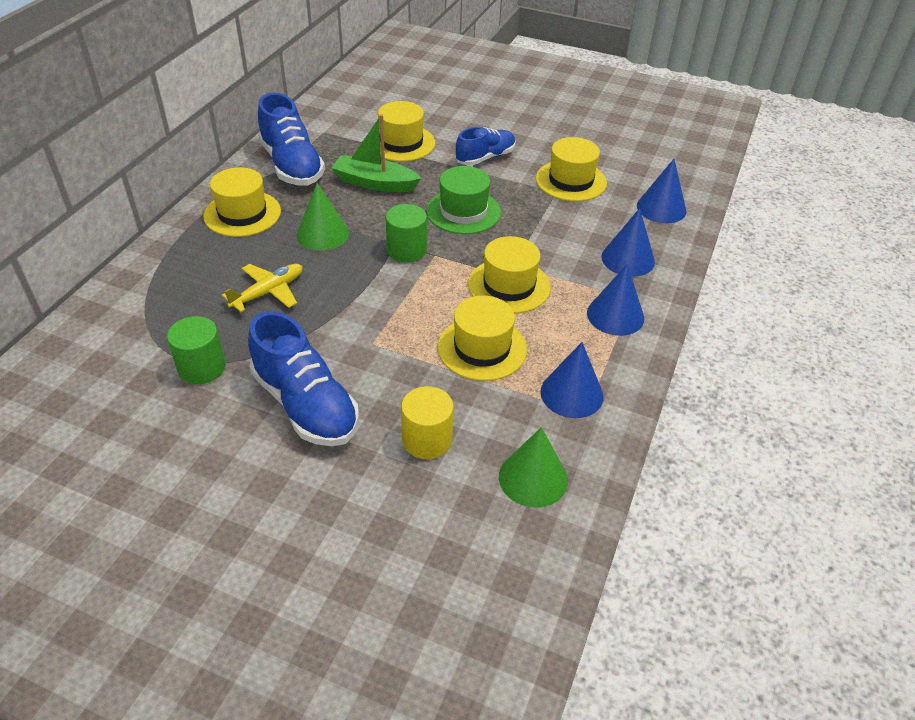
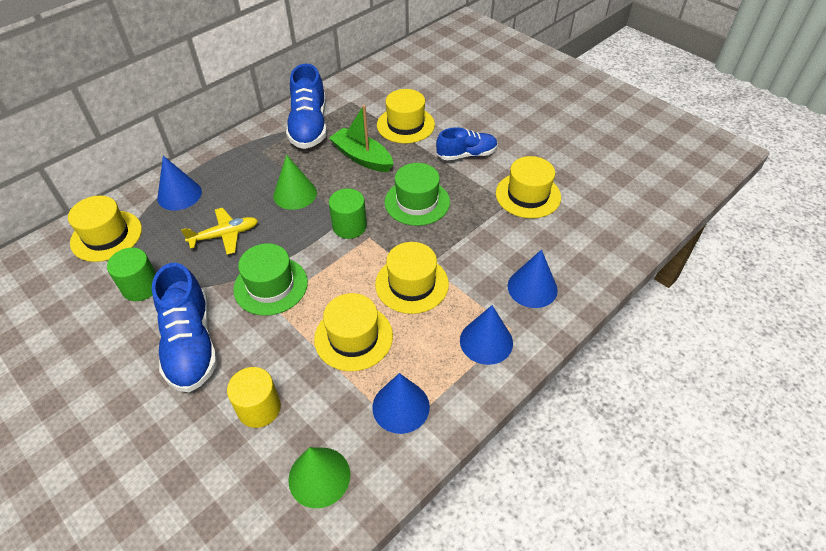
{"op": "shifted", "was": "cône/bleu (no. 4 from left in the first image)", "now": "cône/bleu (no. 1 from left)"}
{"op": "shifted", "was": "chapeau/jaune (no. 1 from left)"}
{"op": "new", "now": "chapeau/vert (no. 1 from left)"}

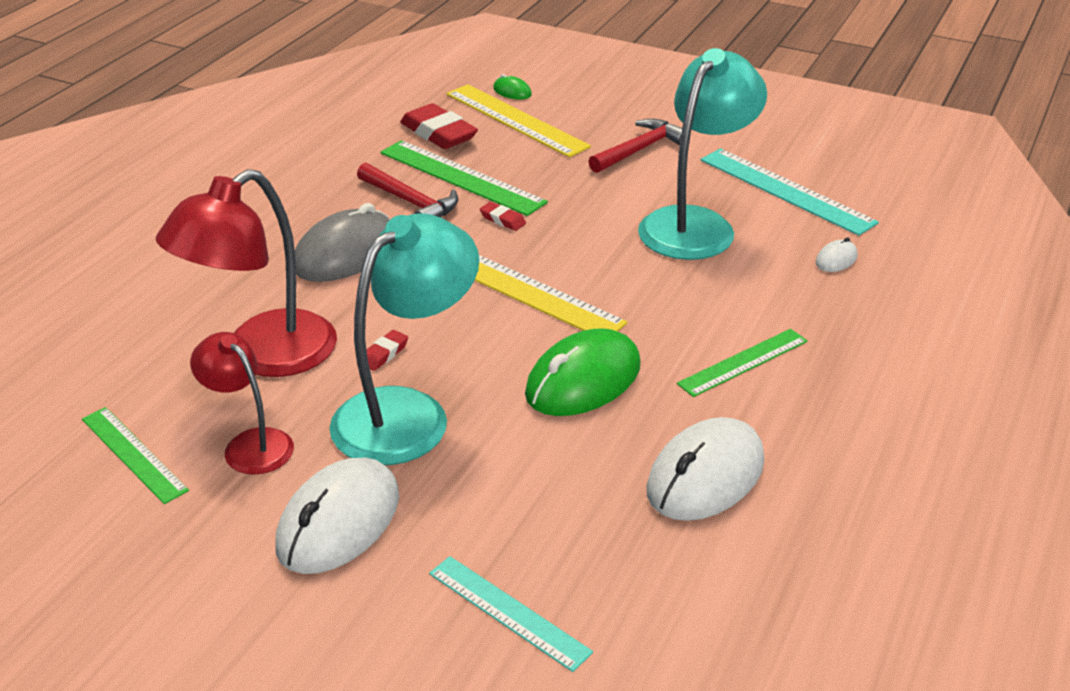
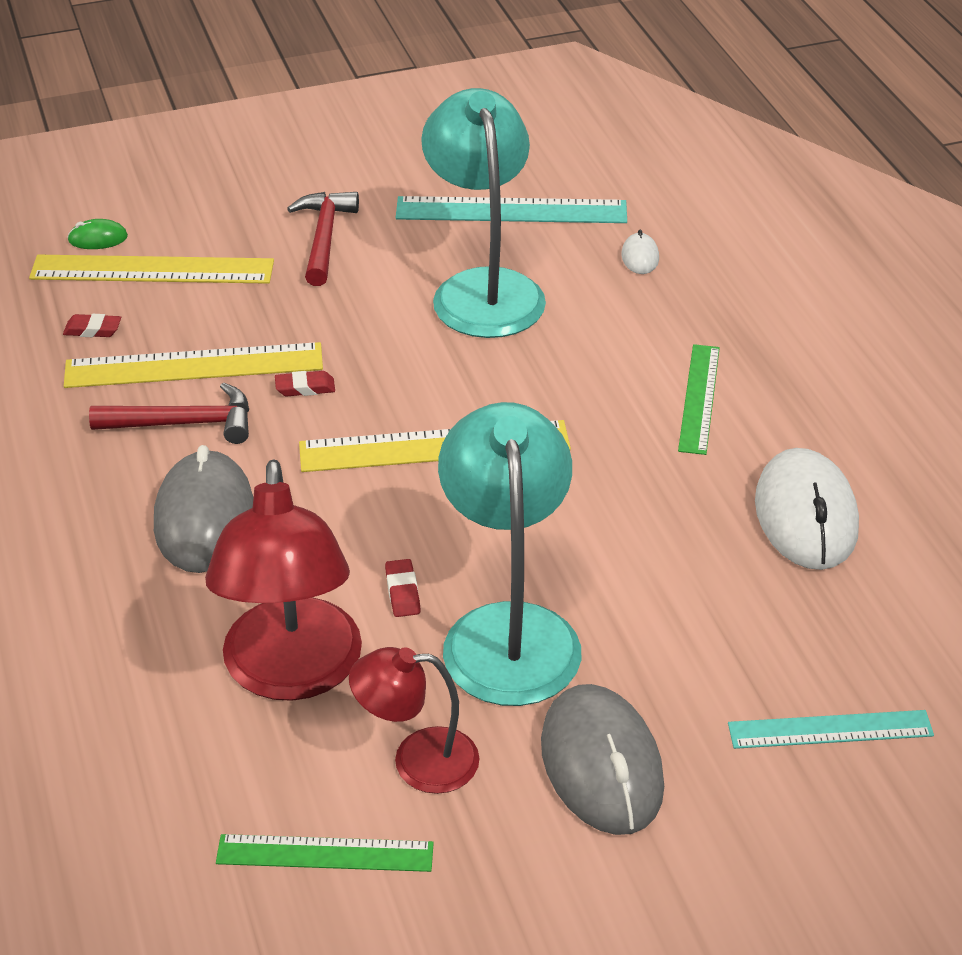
{"op": "scaled", "was": "gomme/rouge (no. 2 from left in the first image)", "ratio": 0.48}
{"op": "repainted", "was": "règle/vert (no. 2 from left)", "now": "règle/jaune (no. 2 from left)"}
{"op": "gone", "was": "souris/vert (no. 2 from left)"}
{"op": "repainted", "was": "souris/blanc (no. 1 from left)", "now": "souris/gris (no. 2 from left)"}

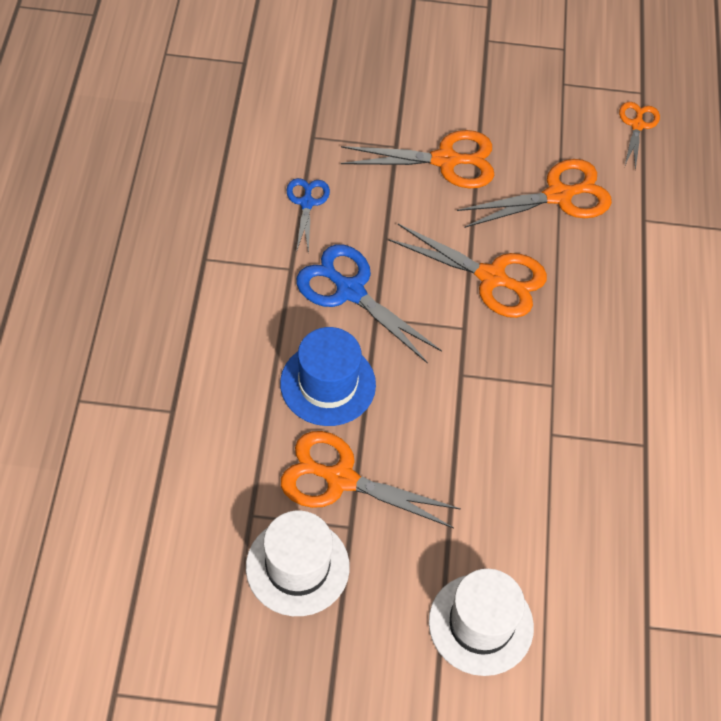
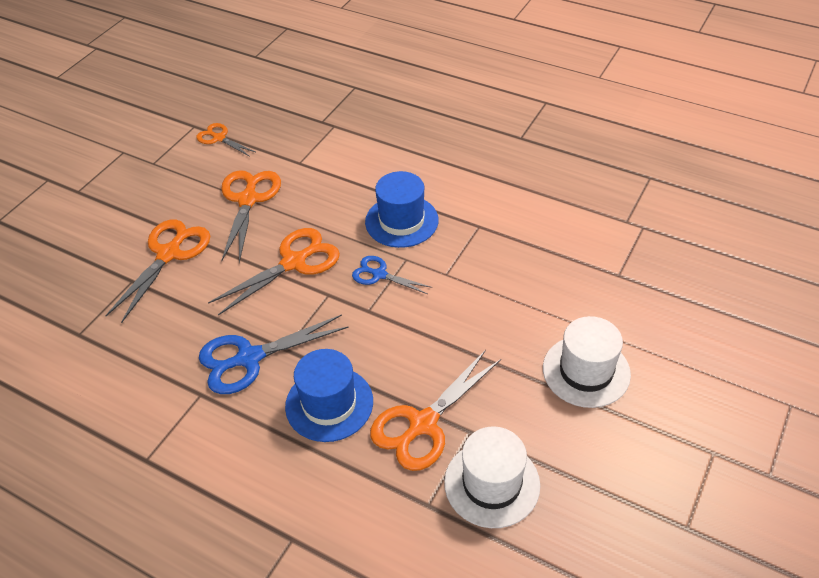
{"op": "shifted", "was": "ciseaux/bleu (no. 1 from left in the first image)", "now": "ciseaux/bleu (no. 2 from left)"}
{"op": "new", "now": "chapeau/bleu (no. 2 from left)"}

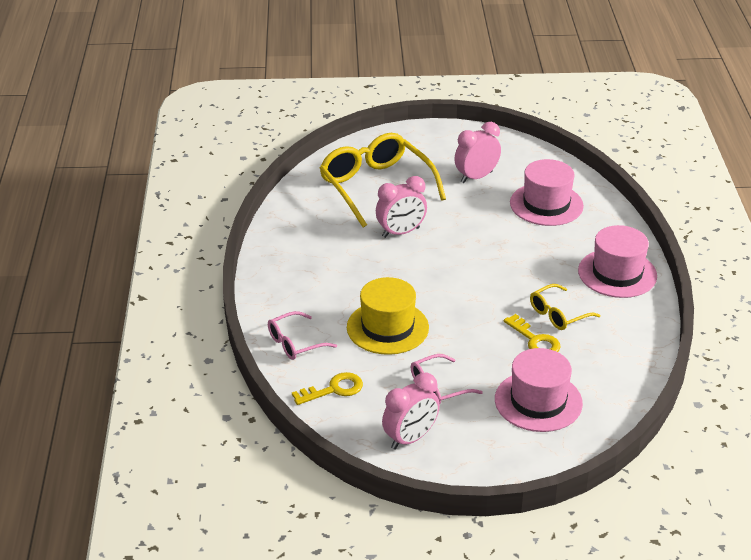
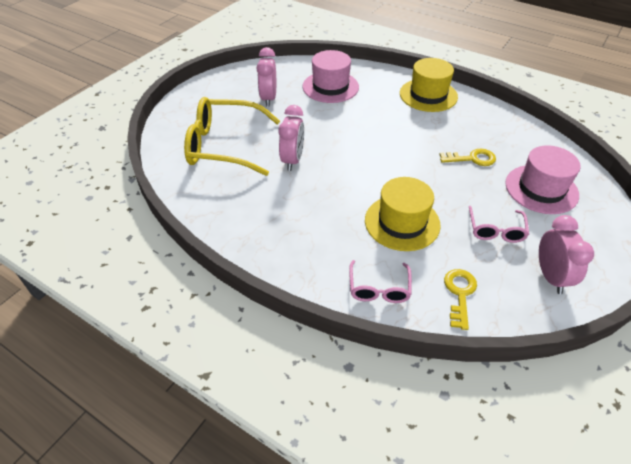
{"op": "repainted", "was": "chapeau/rose (no. 3 from left)", "now": "chapeau/jaune (no. 2 from left)"}
{"op": "gone", "was": "lunettes/jaune (no. 2 from left)"}

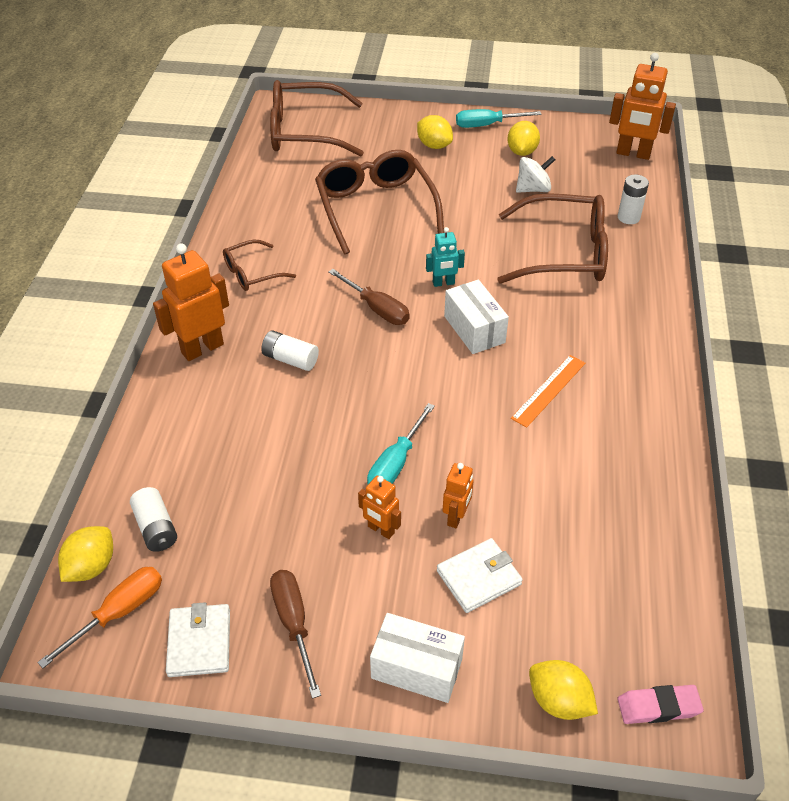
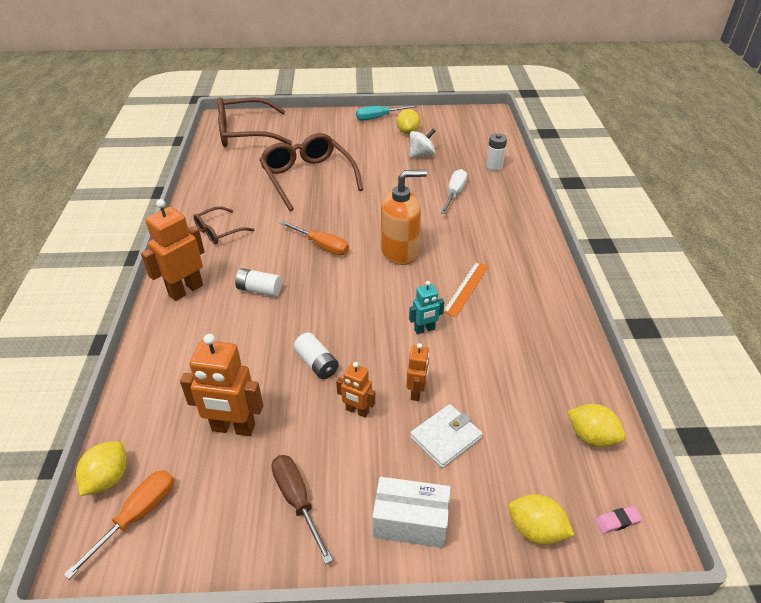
{"op": "shifted", "was": "robot/orange (no. 4 from left in the first image)", "now": "robot/orange (no. 2 from left)"}
{"op": "shifted", "was": "citron/jaune (no. 2 from left in the first image)", "now": "citron/jaune (no. 4 from left)"}
{"op": "swapped", "was": "lunettes/marron (no. 4 from left)", "now": "tournevis/blanc"}
{"op": "shifted", "was": "robot/turquoise"}
{"op": "repainted", "was": "tournevis/marron (no. 2 from left)", "now": "tournevis/orange (no. 2 from left)"}
{"op": "swapped", "was": "boîte/blanc (no. 2 from left)", "now": "distributeur de savon/orange"}
{"op": "gone", "was": "tournevis/turquoise (no. 1 from left)"}
{"op": "shifted", "was": "pile/blanc (no. 1 from left in the first image)", "now": "pile/blanc (no. 2 from left)"}
{"op": "gone", "was": "portefeuille/blanc (no. 1 from left)"}
{"op": "scaled", "was": "gomme/rose", "ratio": 0.65}

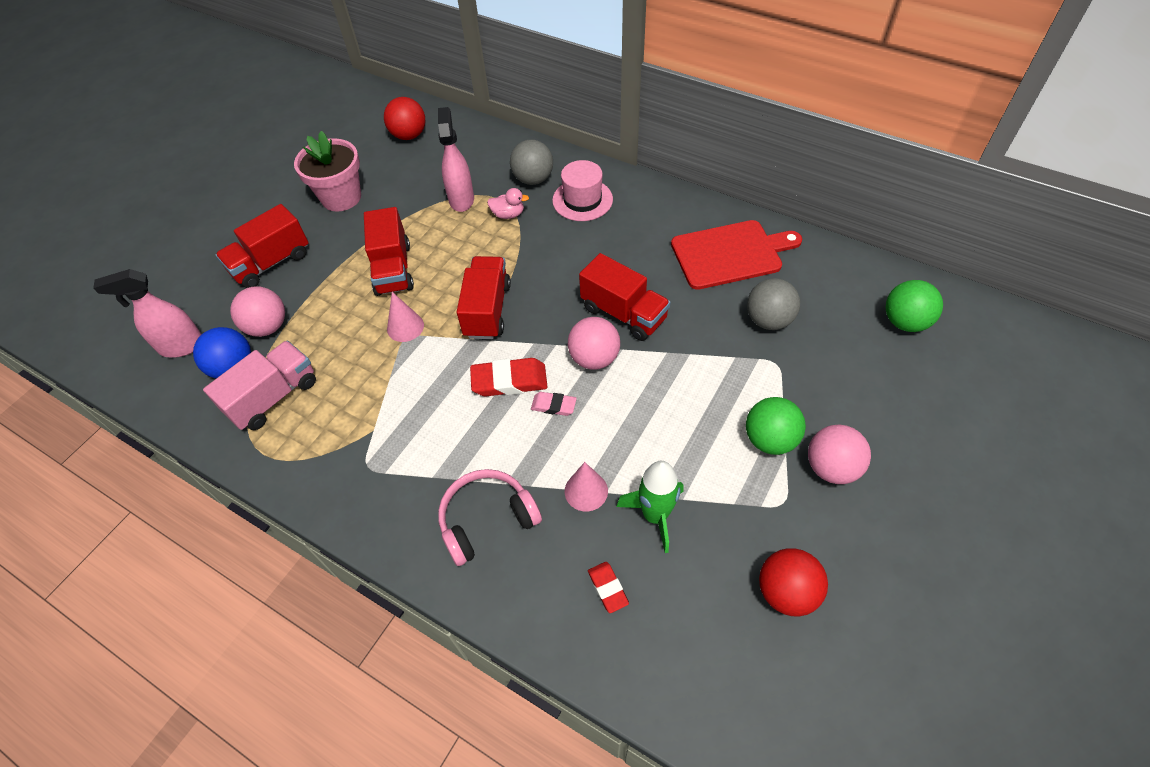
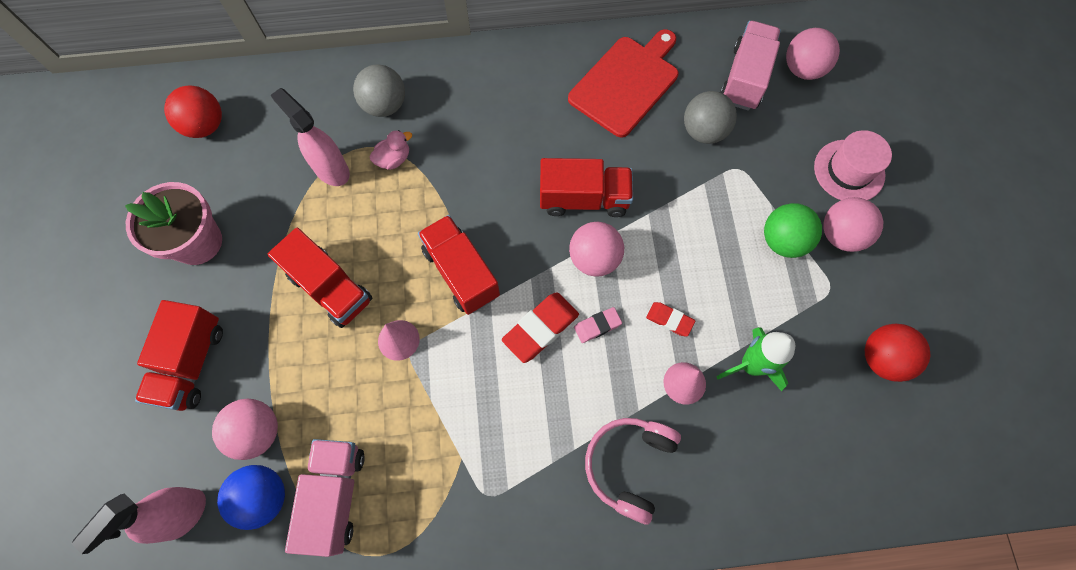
{"op": "shifted", "was": "chapeau/rose"}
{"op": "repainted", "was": "balle/vert (no. 2 from left)", "now": "balle/rose (no. 3 from left)"}
{"op": "shifted", "was": "gomme/rouge (no. 2 from left)"}
{"op": "new", "now": "camion/rose (no. 2 from left)"}

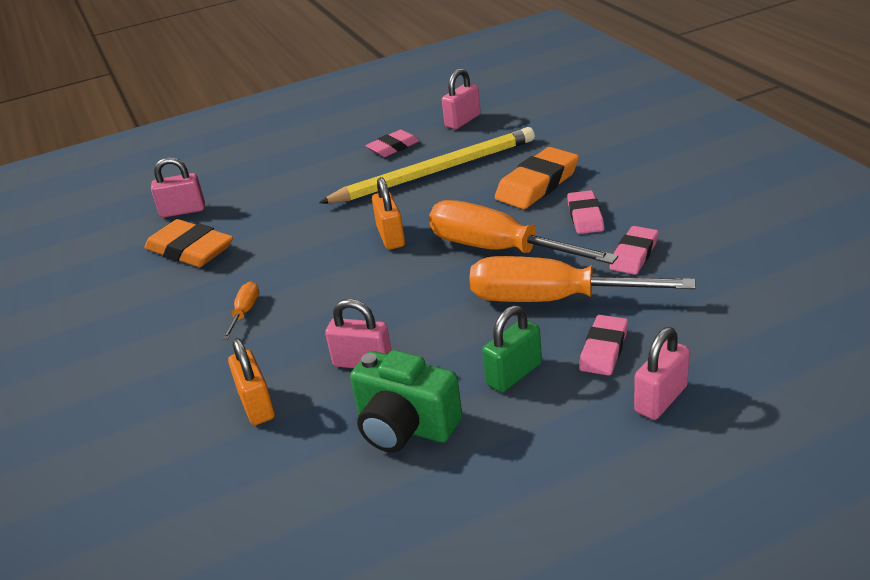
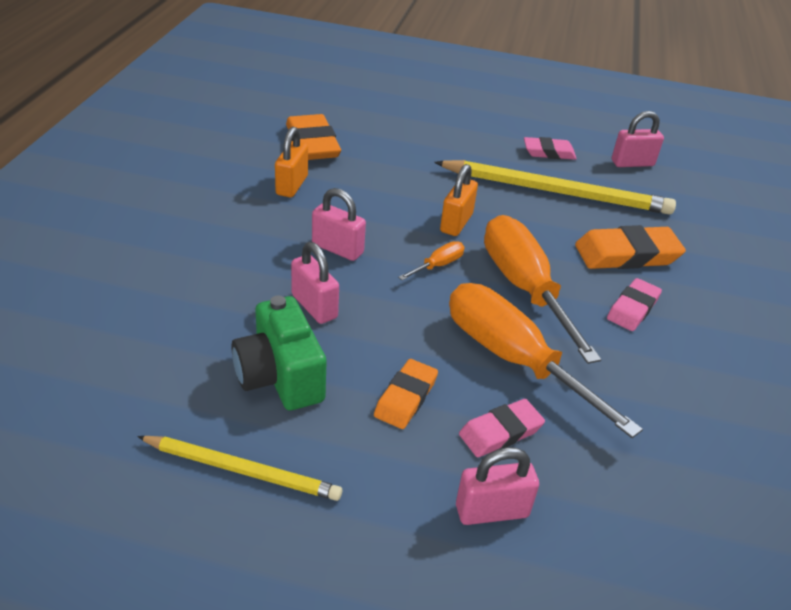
{"op": "shifted", "was": "cadenas/rose (no. 1 from left in the first image)", "now": "cadenas/rose (no. 2 from left)"}
{"op": "gone", "was": "gomme/rose (no. 4 from left)"}
{"op": "shifted", "was": "tournevis/orange (no. 1 from left)"}
{"op": "swapped", "was": "cadenas/vert", "now": "gomme/orange (no. 2 from left)"}
{"op": "shifted", "was": "cadenas/orange (no. 1 from left)"}
{"op": "new", "now": "crayon/jaune (no. 1 from left)"}

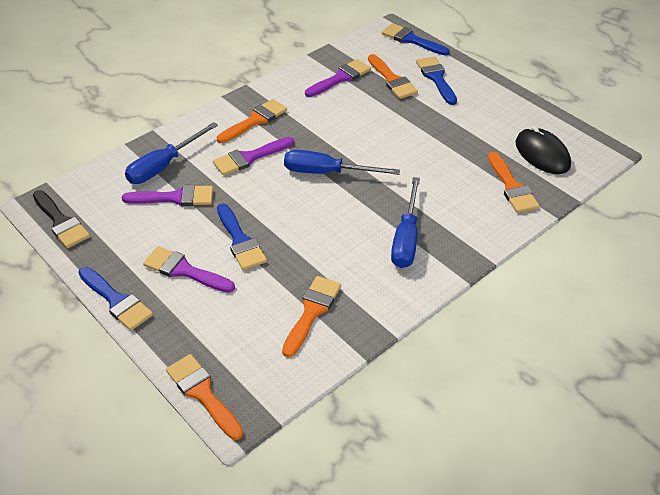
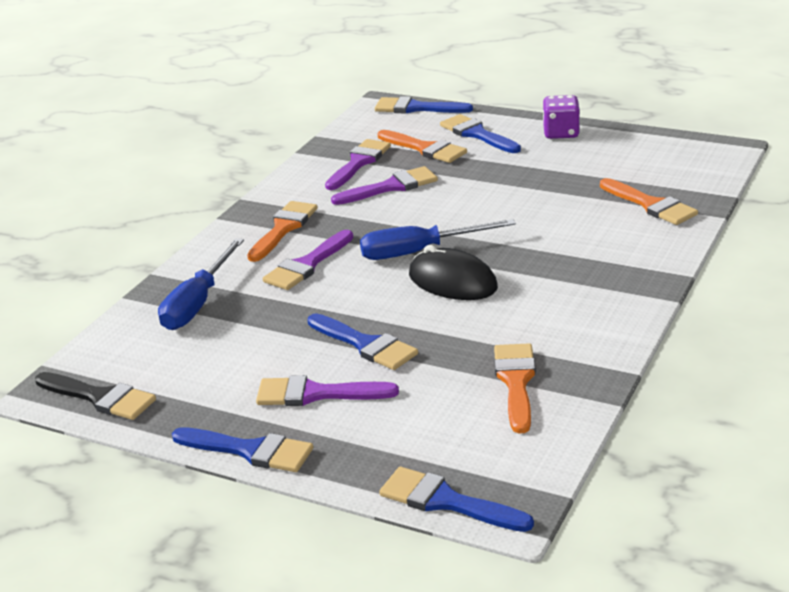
{"op": "shifted", "was": "souris/noir"}
{"op": "gone", "was": "tournevis/bleu (no. 3 from left)"}
{"op": "shifted", "was": "pinceau/violet (no. 1 from left in the first image)", "now": "pinceau/violet (no. 4 from left)"}
{"op": "repainted", "was": "pinceau/orange (no. 1 from left)", "now": "pinceau/bleu (no. 4 from left)"}
{"op": "new", "now": "dé/violet"}

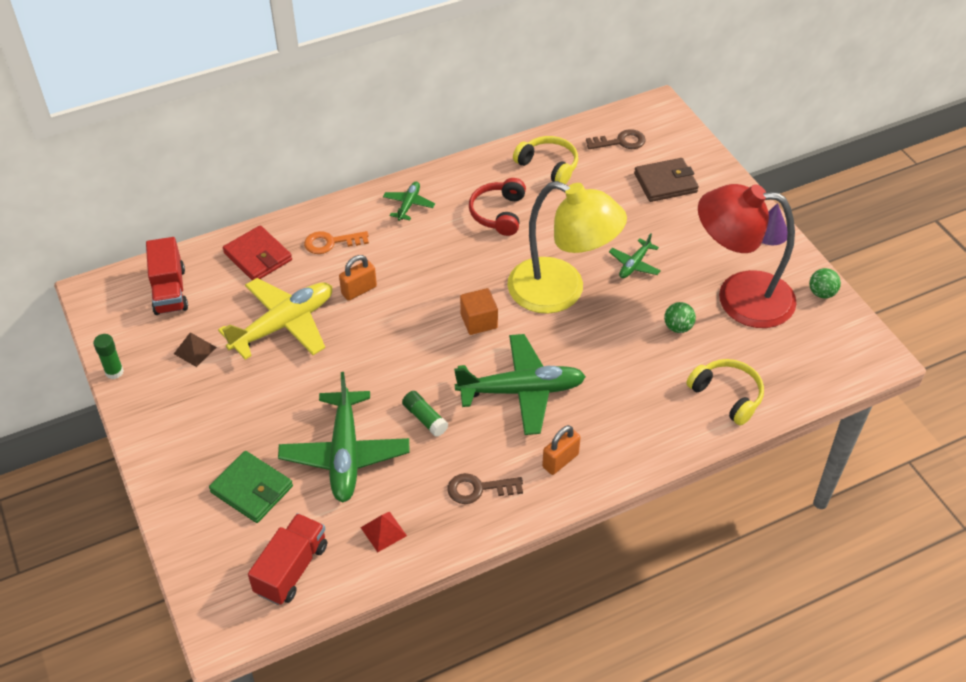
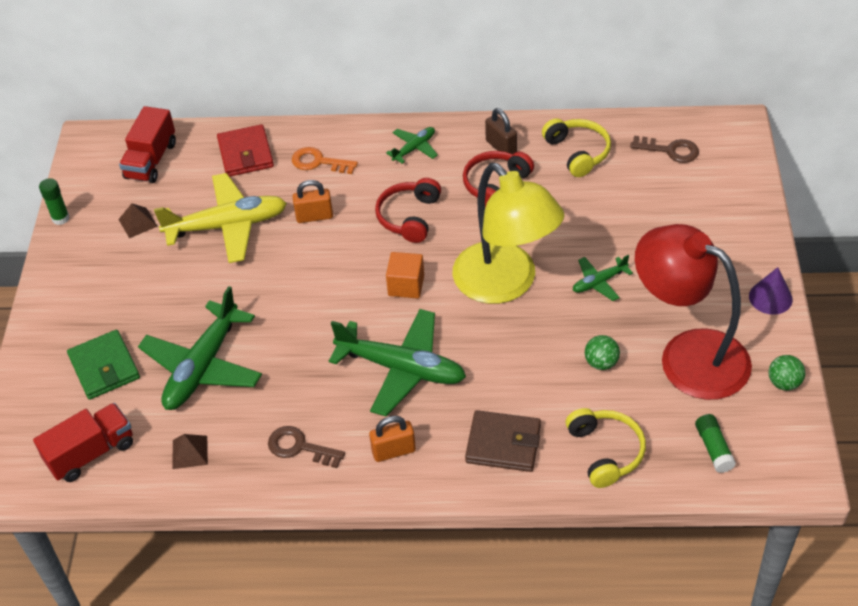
{"op": "shifted", "was": "portefeuille/marron"}
{"op": "shifted", "was": "bâton de colle/vert (no. 2 from left)"}
{"op": "repainted", "was": "pyramide/rouge", "now": "pyramide/marron (no. 2 from left)"}
{"op": "new", "now": "cadenas/marron"}
{"op": "new", "now": "casque audio/rouge (no. 1 from left)"}

